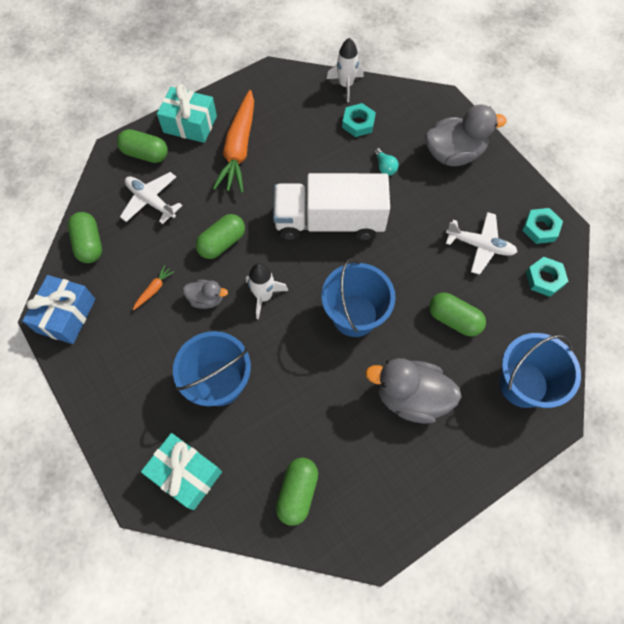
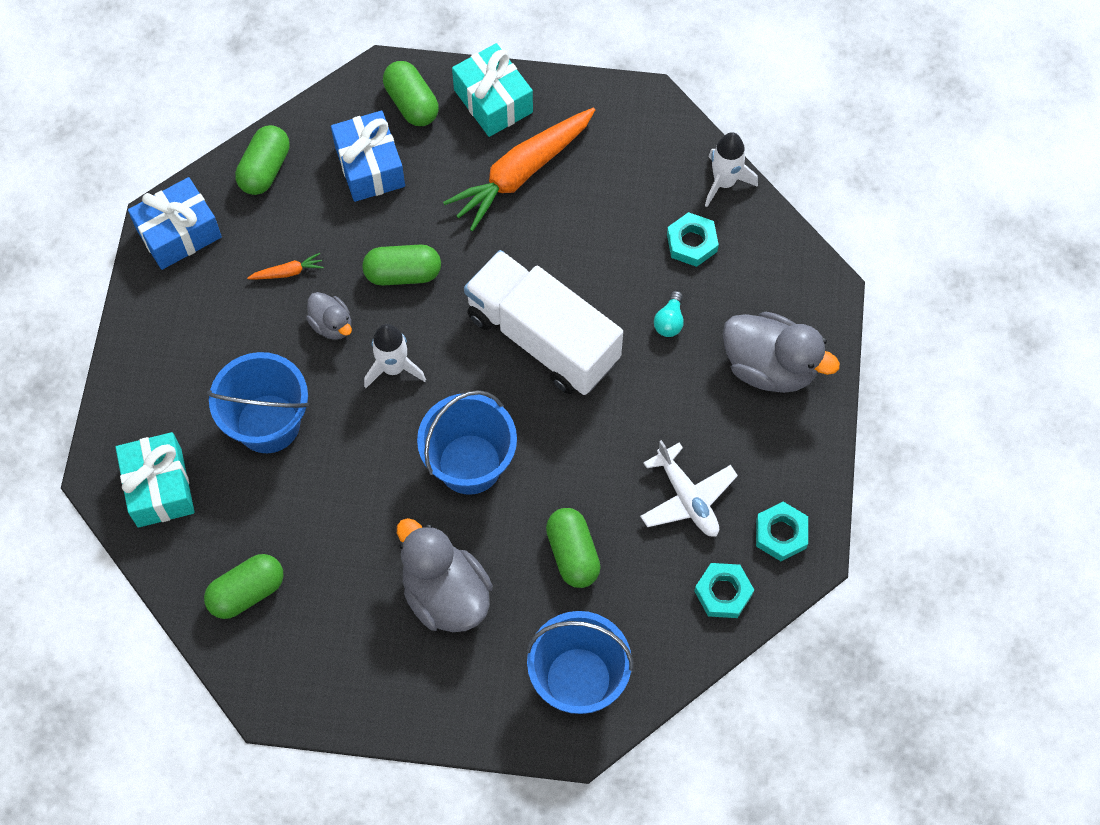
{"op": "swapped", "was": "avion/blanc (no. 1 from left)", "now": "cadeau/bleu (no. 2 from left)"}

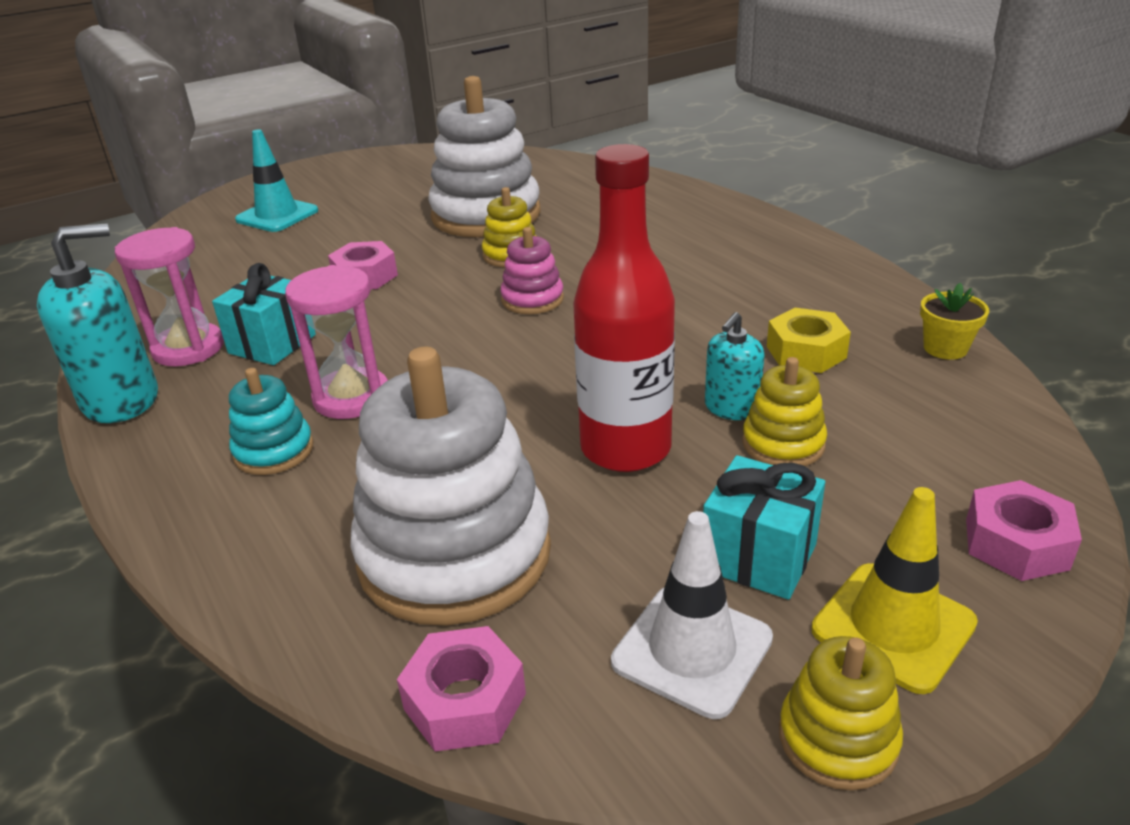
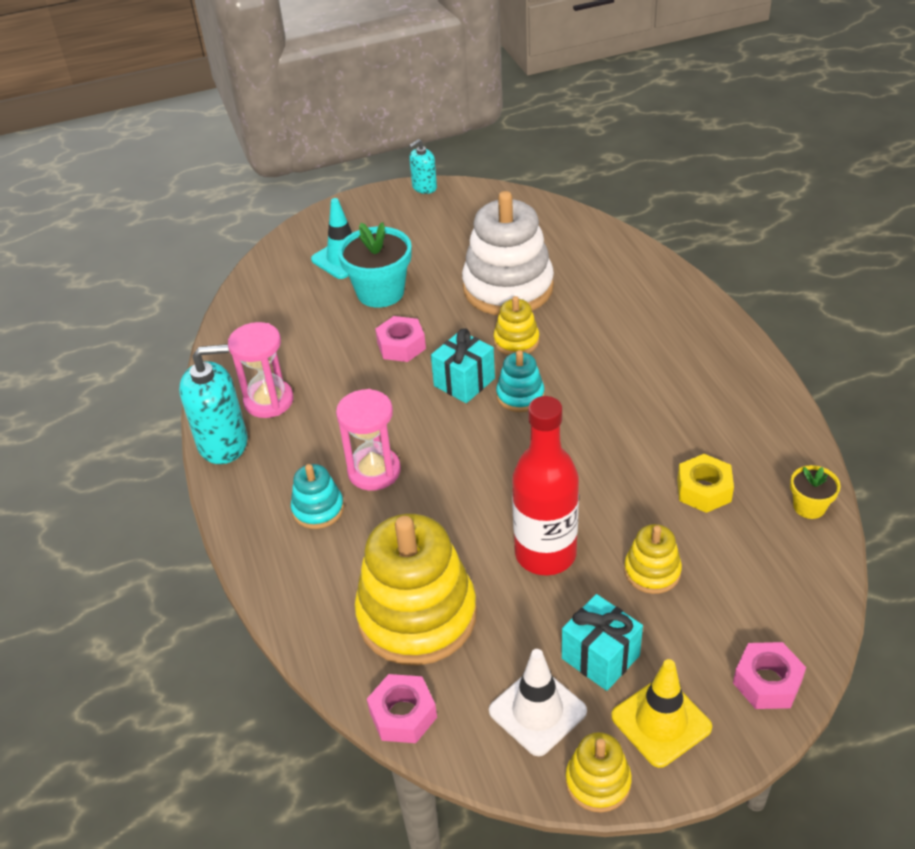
{"op": "repainted", "was": "jouet à empiler/rose", "now": "jouet à empiler/turquoise (no. 2 from left)"}
{"op": "shifted", "was": "cadeau/turquoise (no. 1 from left)"}
{"op": "shifted", "was": "distributeur de savon/turquoise (no. 2 from left)"}
{"op": "repainted", "was": "jouet à empiler/blanc (no. 1 from left)", "now": "jouet à empiler/jaune (no. 1 from left)"}
{"op": "new", "now": "pot de fleurs/turquoise"}

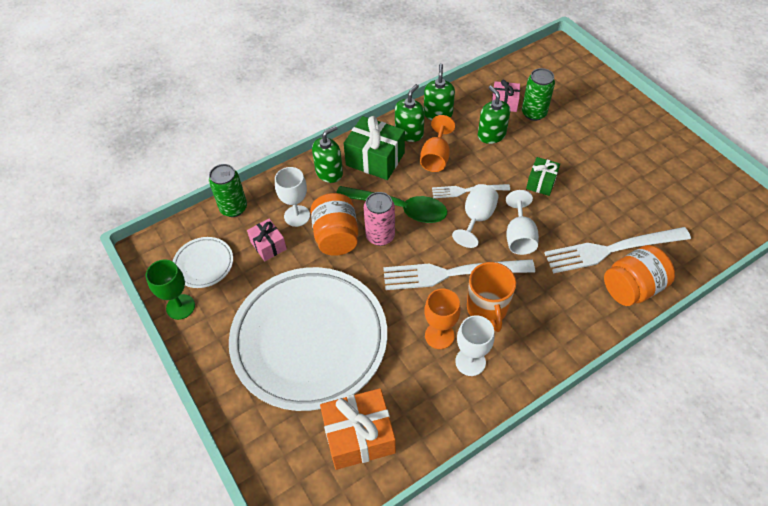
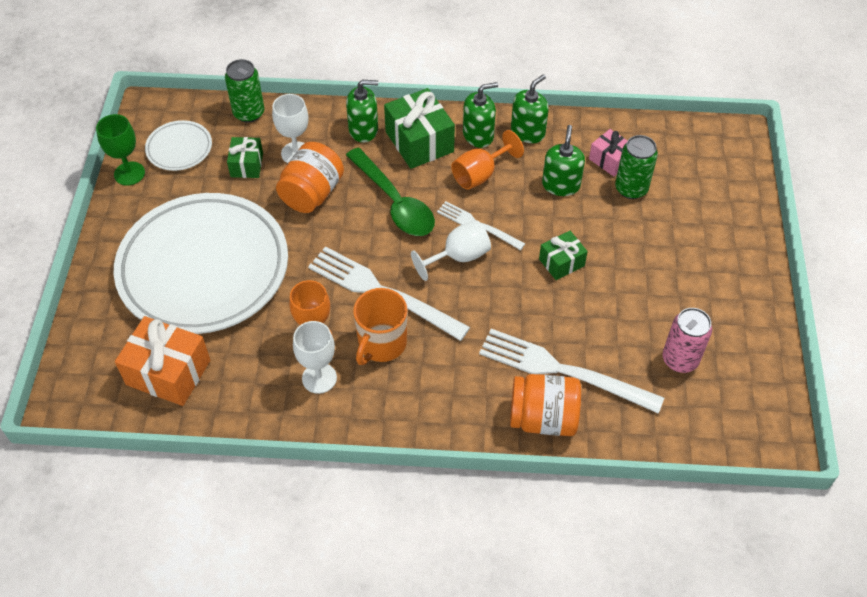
{"op": "gone", "was": "verre à pied/blanc (no. 4 from left)"}
{"op": "shifted", "was": "canette/rose"}
{"op": "repainted", "was": "cadeau/rose (no. 1 from left)", "now": "cadeau/vert (no. 1 from left)"}

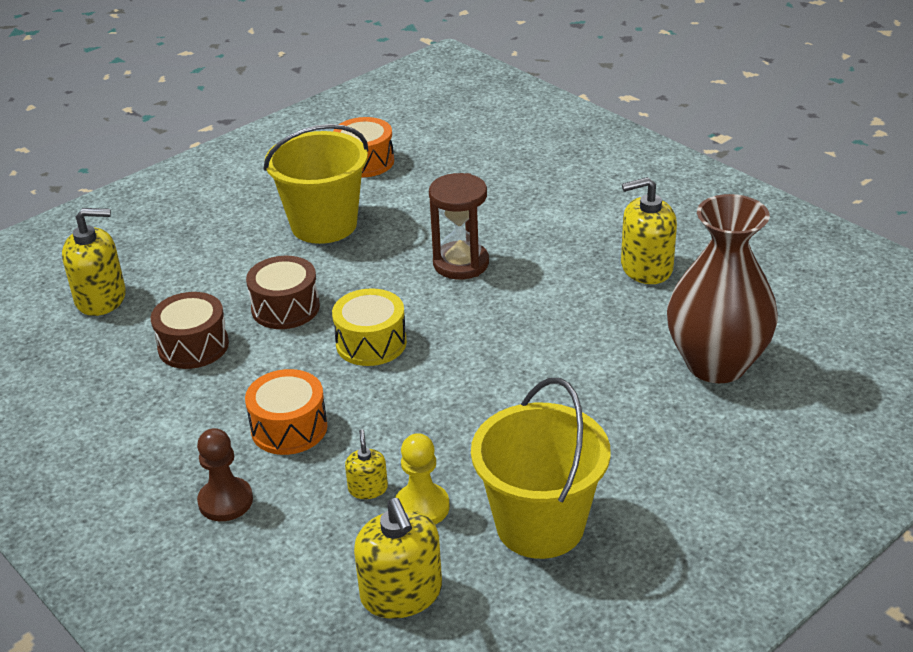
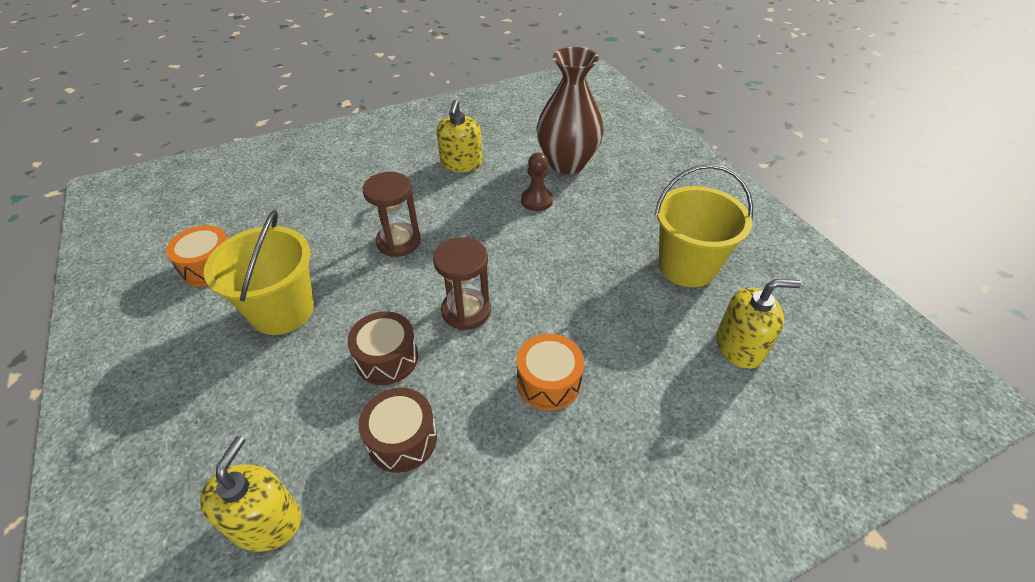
{"op": "swapped", "was": "tambour/jaune", "now": "sablier/marron (no. 2 from left)"}
{"op": "shifted", "was": "pion/marron"}
{"op": "gone", "was": "distributeur de savon/jaune (no. 2 from left)"}
{"op": "gone", "was": "pion/jaune"}

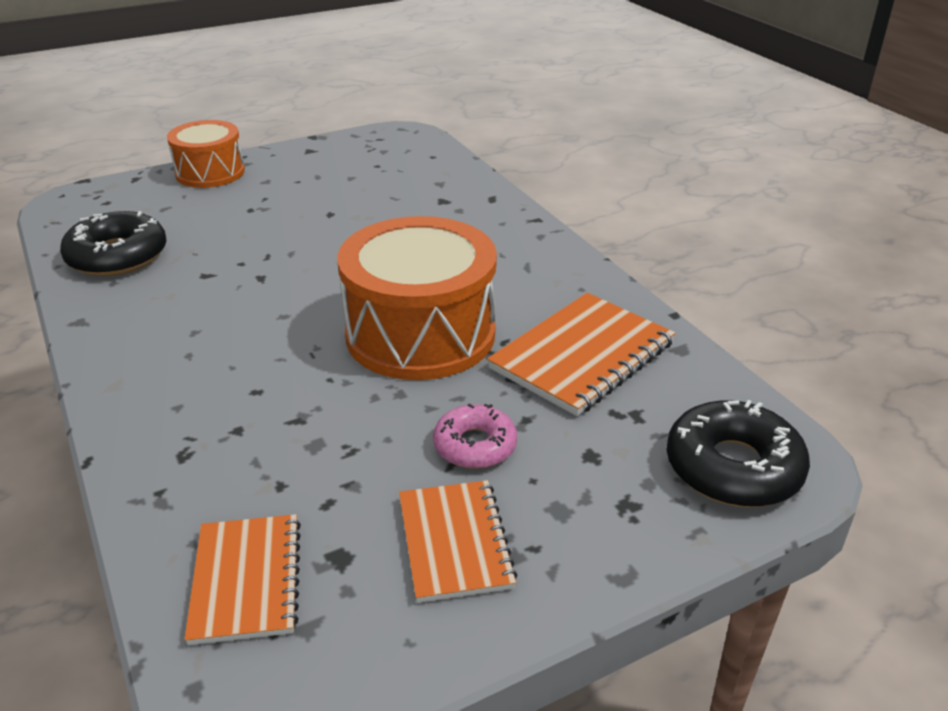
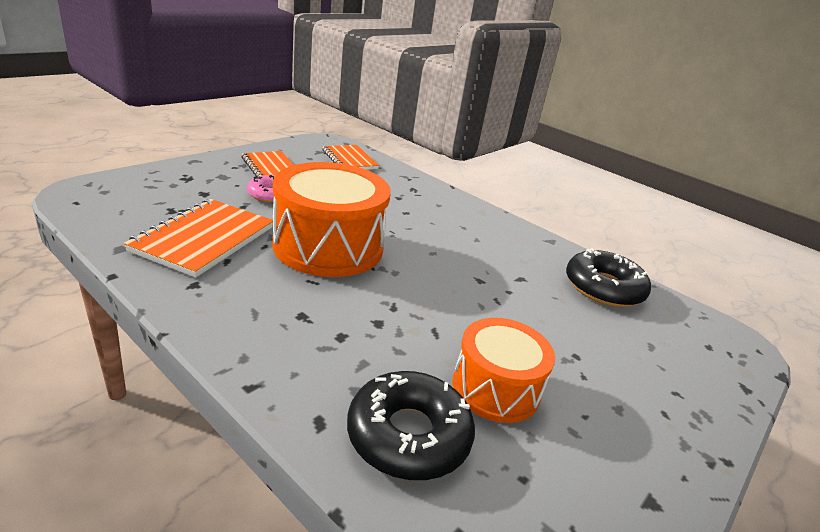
{"op": "shifted", "was": "tambour/orange (no. 1 from left in the first image)", "now": "tambour/orange (no. 2 from left)"}
{"op": "shifted", "was": "beignet/noir (no. 2 from left in the first image)", "now": "beignet/noir (no. 1 from left)"}

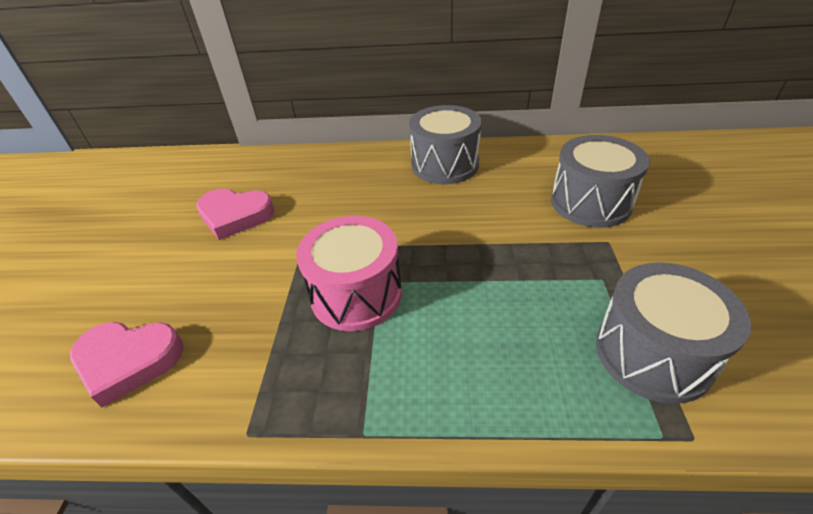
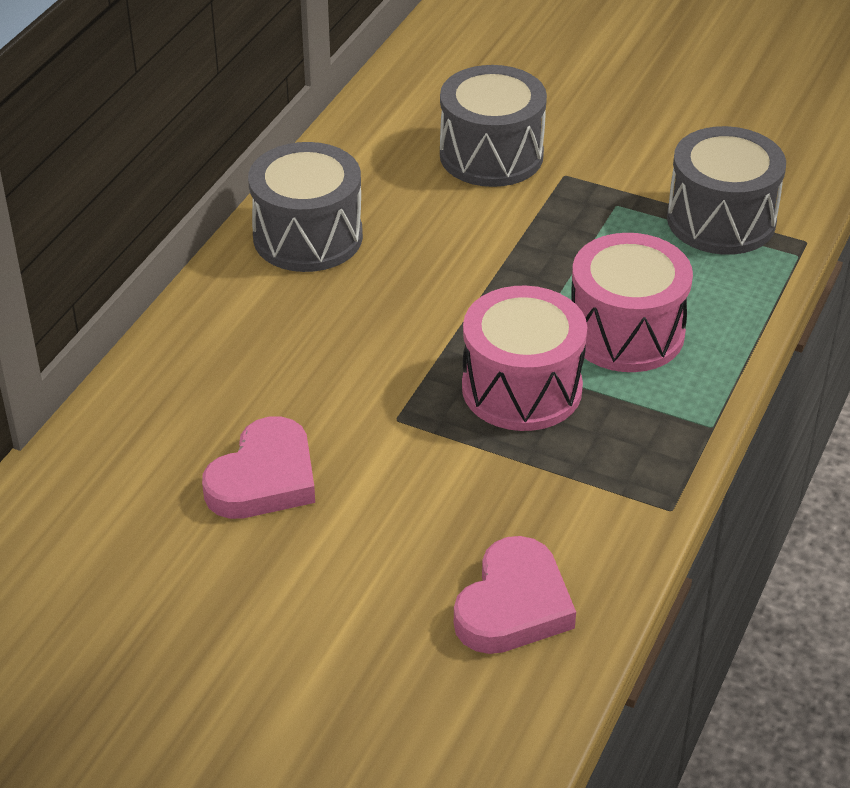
{"op": "new", "now": "tambour/rose (no. 2 from left)"}

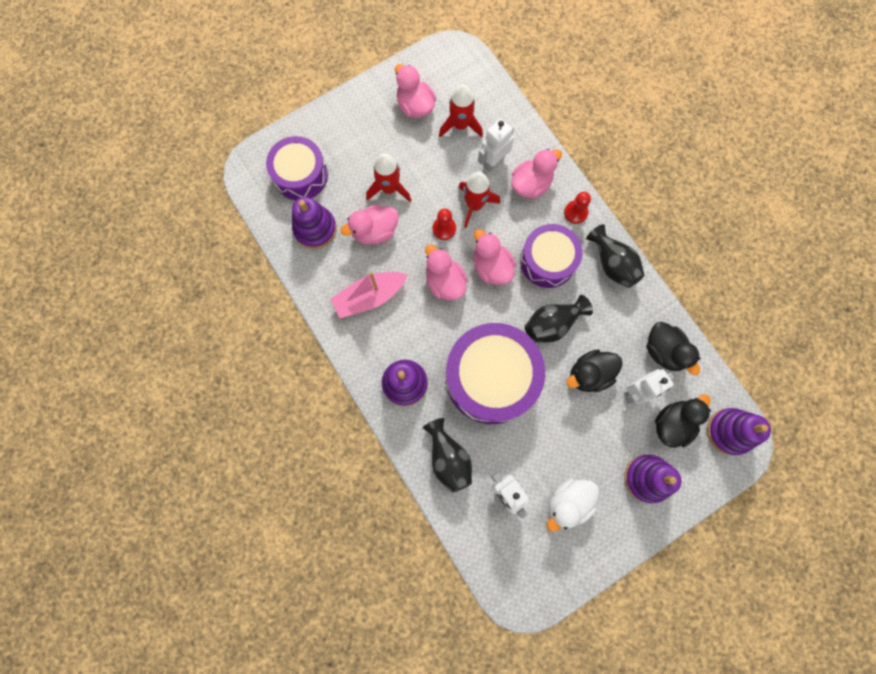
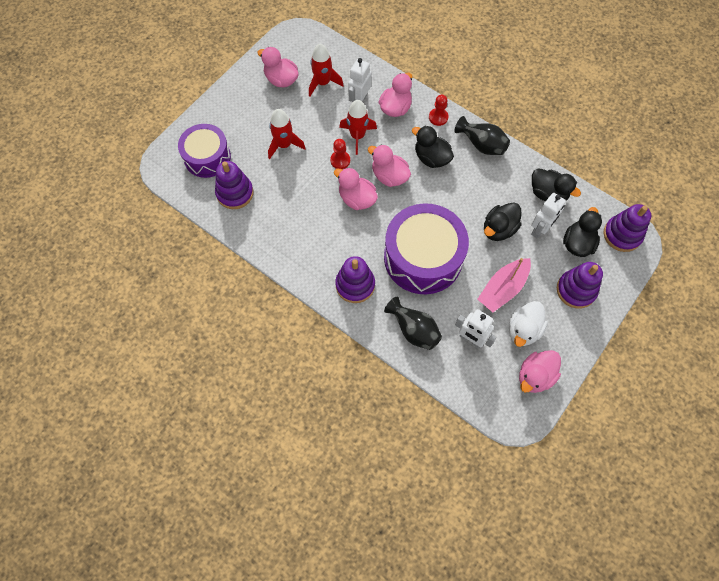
{"op": "shifted", "was": "canard/rose (no. 1 from left in the first image)", "now": "canard/rose (no. 5 from left)"}
{"op": "swapped", "was": "tambour/violet (no. 3 from left)", "now": "canard/noir (no. 1 from left)"}
{"op": "shifted", "was": "bateau/rose"}
{"op": "gone", "was": "vase/noir (no. 2 from left)"}

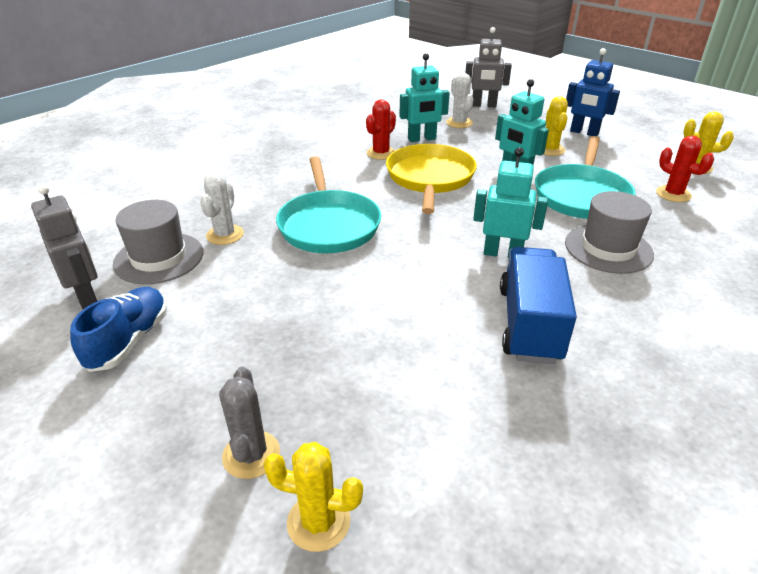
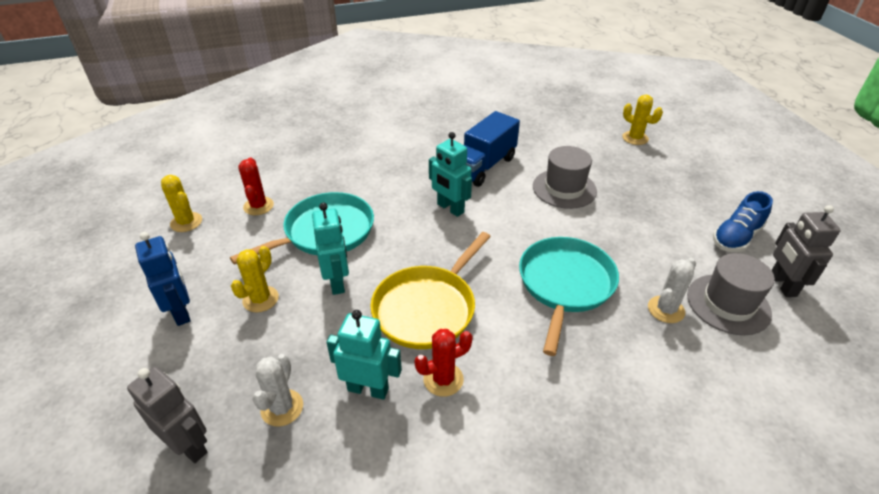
{"op": "shifted", "was": "chapeau/gris (no. 2 from left in the first image)", "now": "chapeau/gris (no. 1 from left)"}
{"op": "gone", "was": "cactus/gris"}

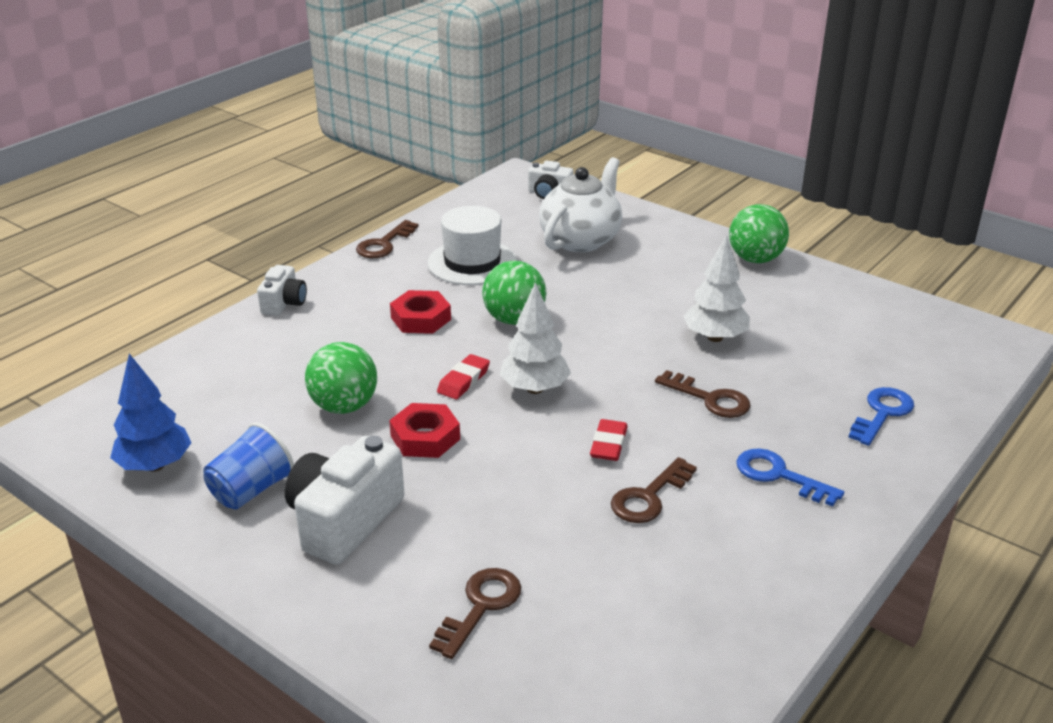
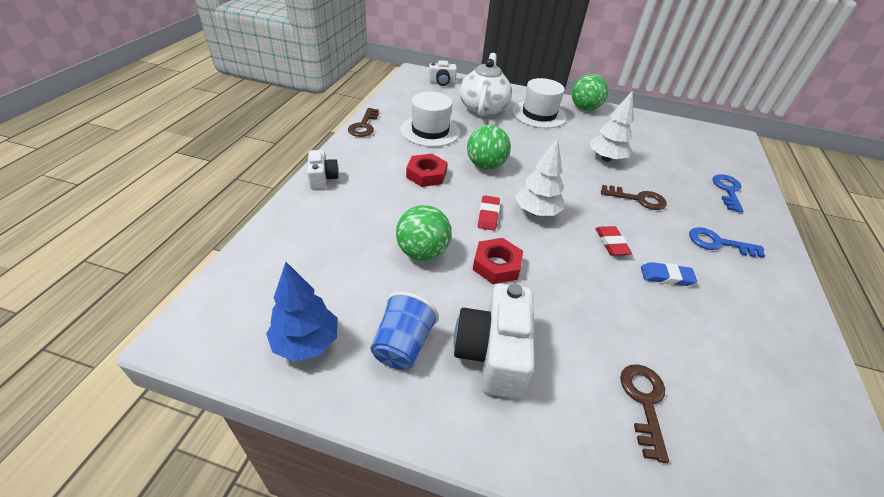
{"op": "swapped", "was": "clé/marron (no. 3 from left)", "now": "gomme/bleu"}
{"op": "new", "now": "chapeau/blanc (no. 2 from left)"}

